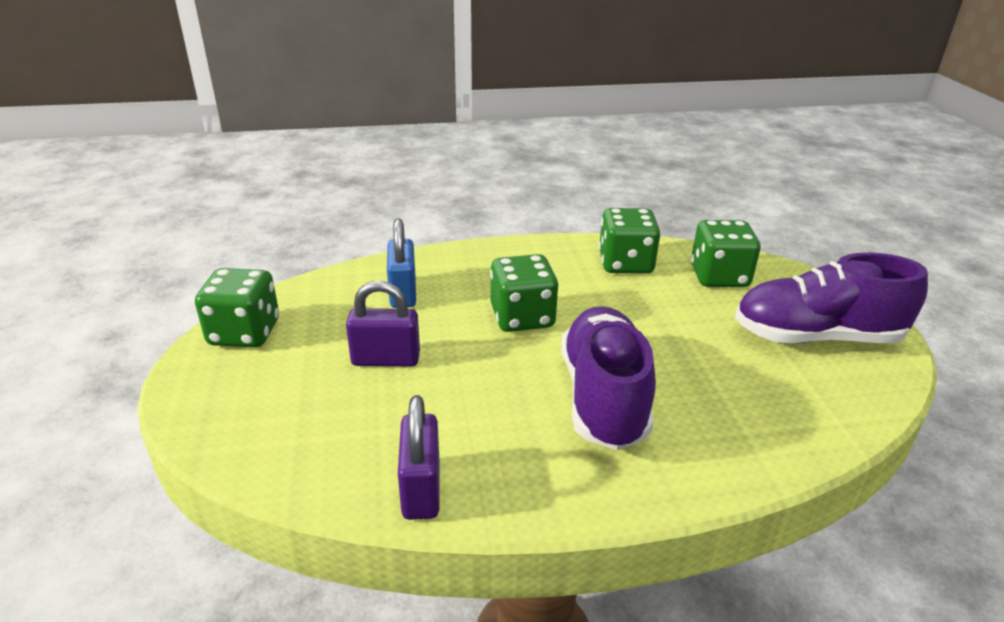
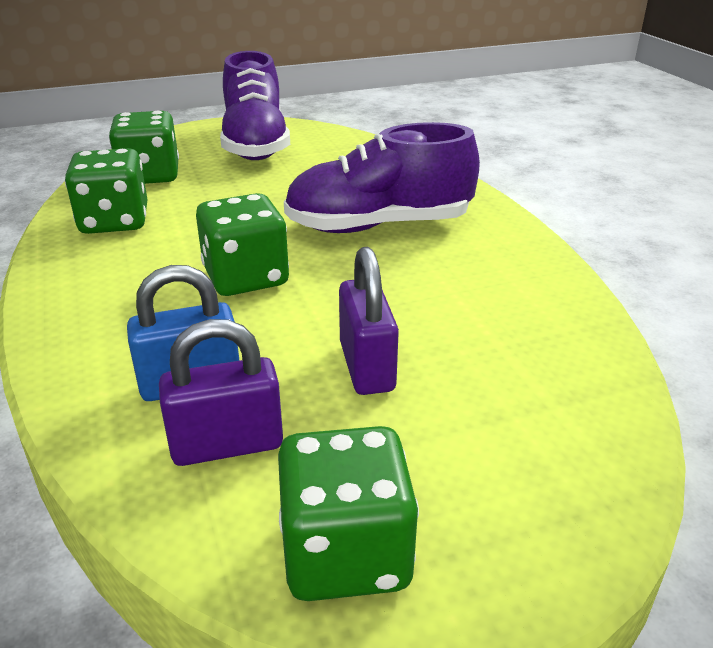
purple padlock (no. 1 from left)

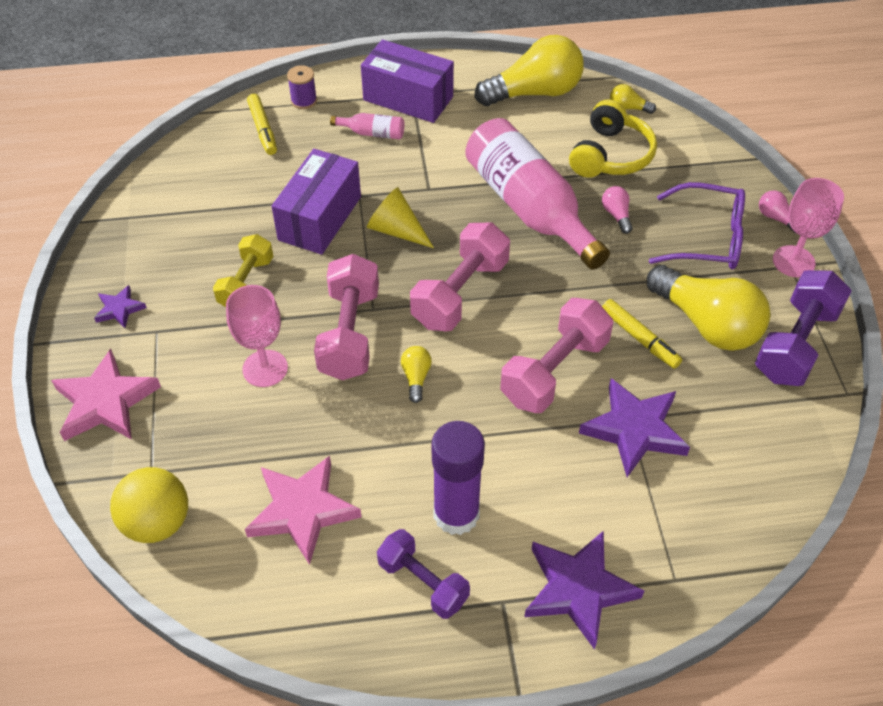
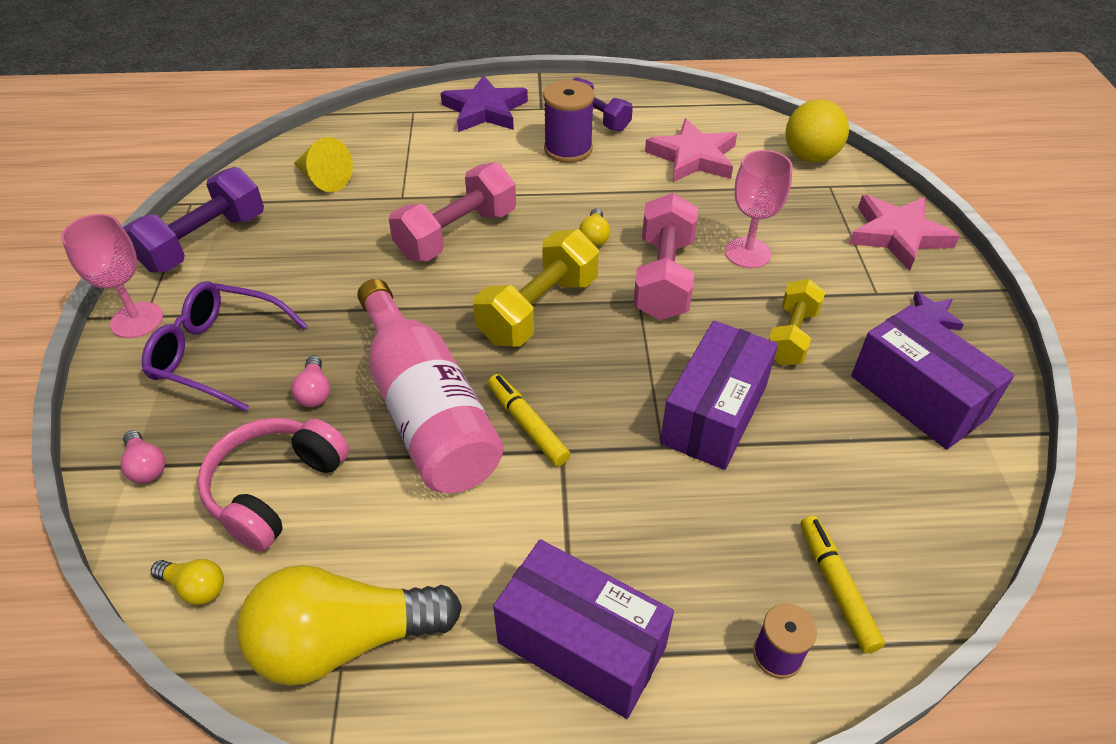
pink bottle (no. 1 from left in the first image)
yellow cone
yellow dumbbell (no. 1 from left)
purple spool (no. 1 from left)
pink headphones
purple star (no. 3 from left in the first image)
yellow marker (no. 1 from left)
yellow light bulb (no. 4 from left in the first image)
pink light bulb (no. 1 from left)
purple box (no. 3 from left)

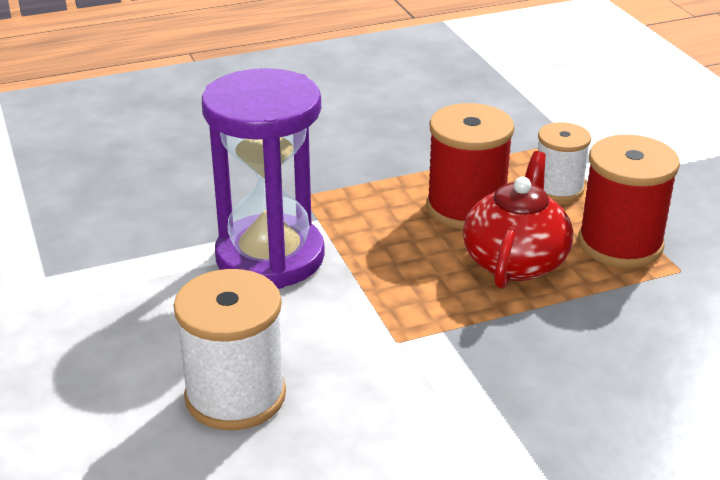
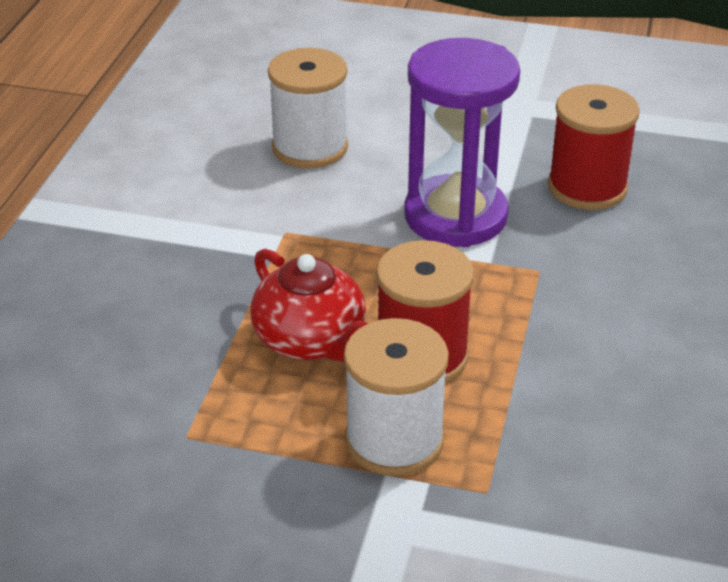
white spool (no. 2 from left)
red spool (no. 2 from left)

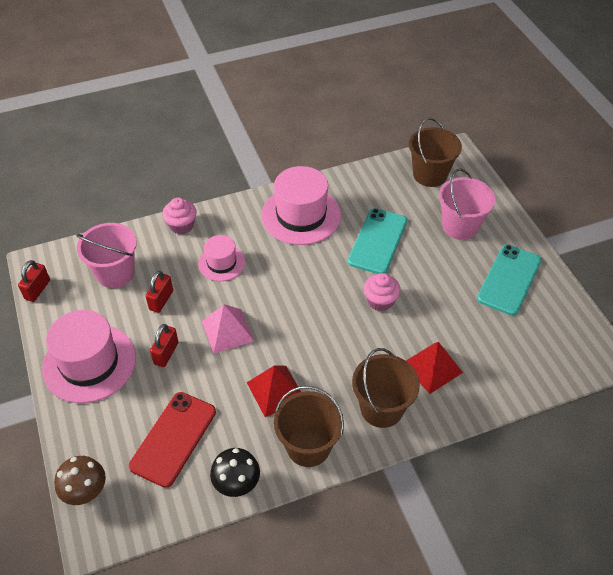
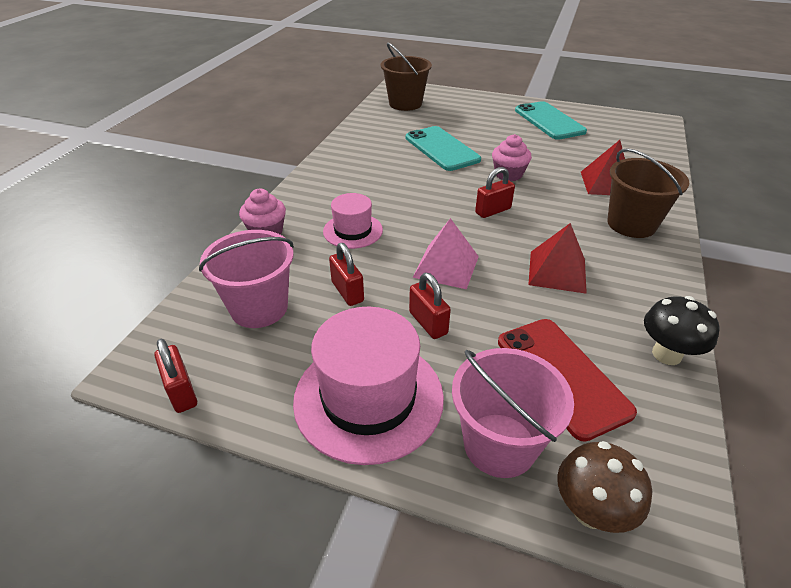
pink hat (no. 3 from left in the first image)
brown bucket (no. 1 from left in the first image)
pink bucket (no. 2 from left)
red padlock (no. 4 from left)

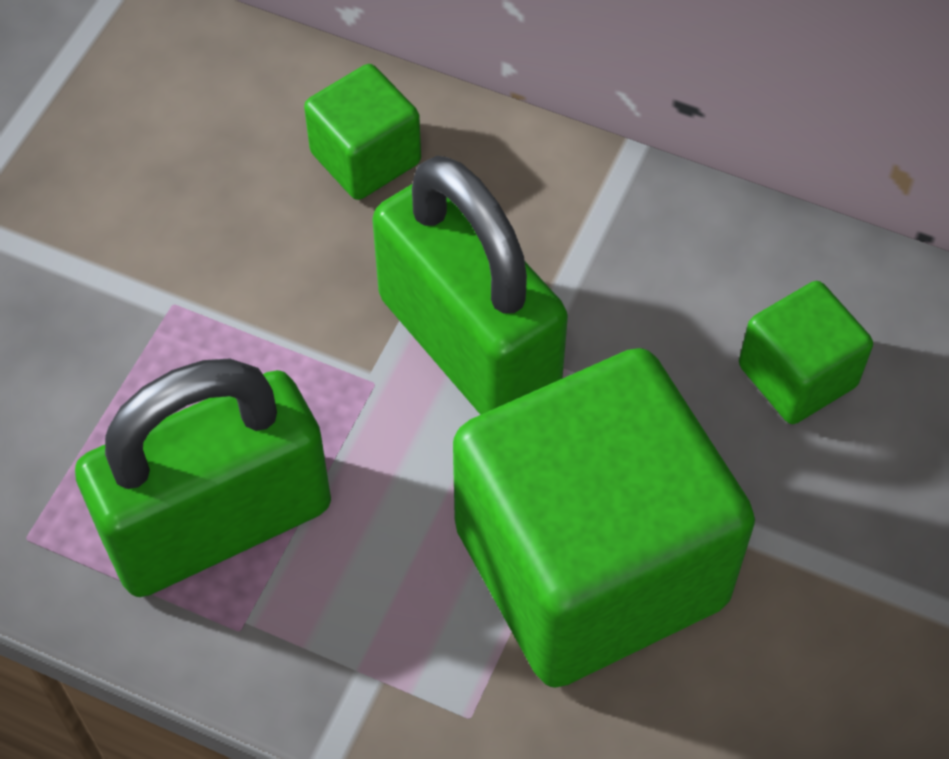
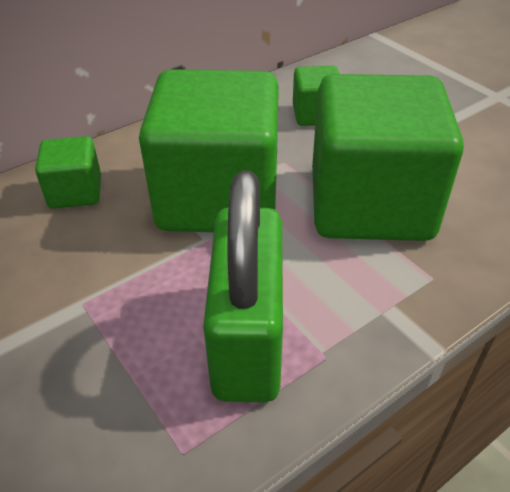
green cube (no. 2 from left)

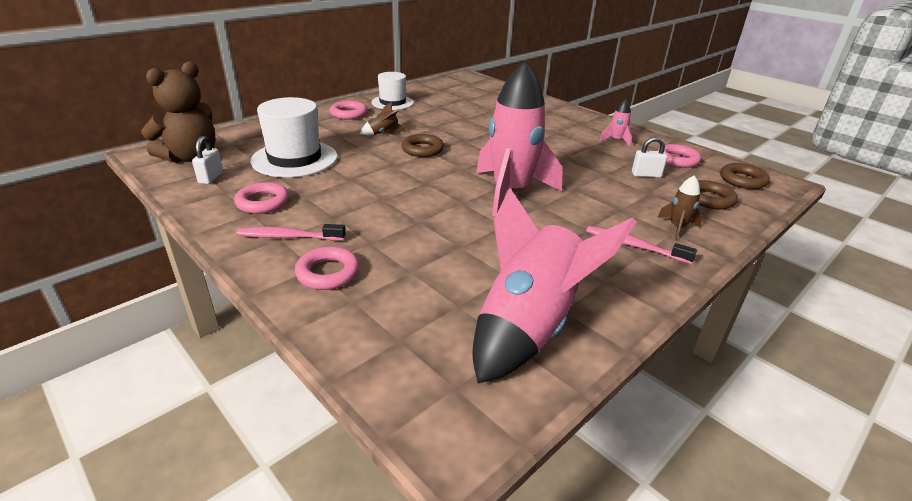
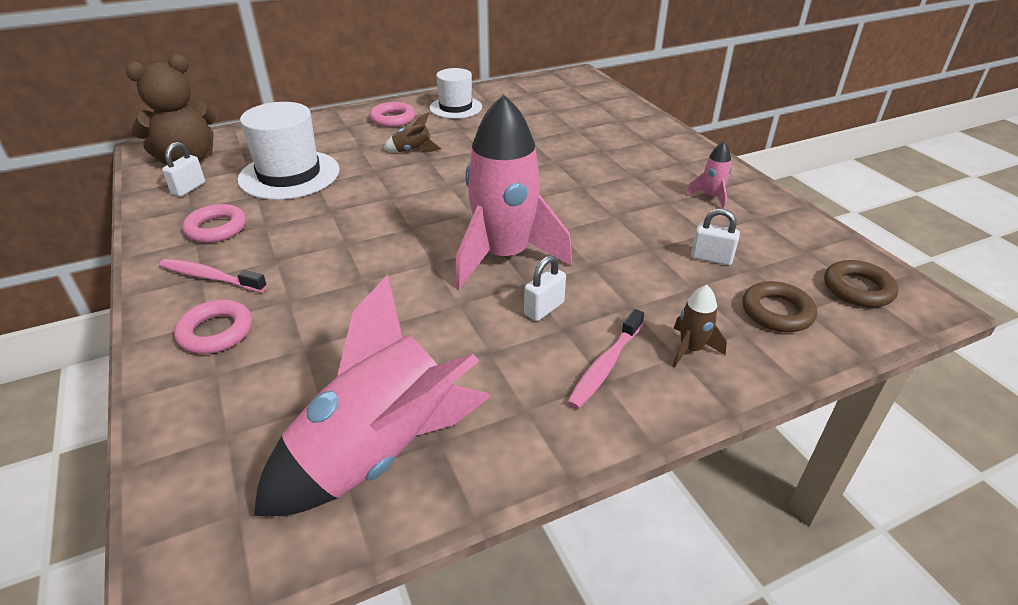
brown ring (no. 1 from left in the first image)
pink toothbrush (no. 2 from left)
pink ring (no. 4 from left in the first image)
white padlock (no. 2 from left)

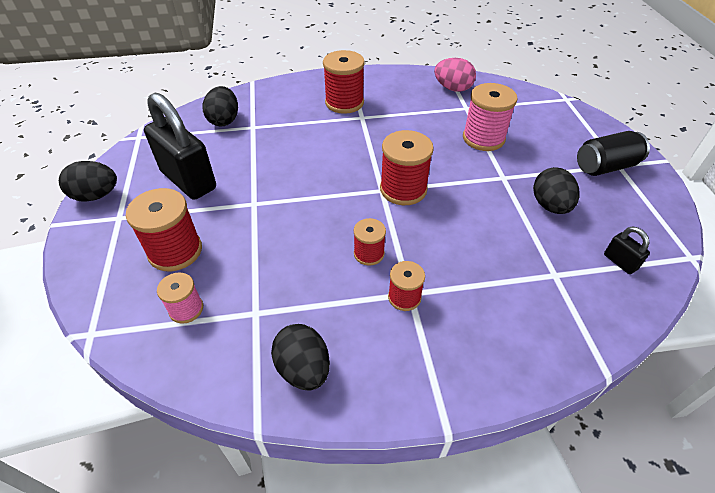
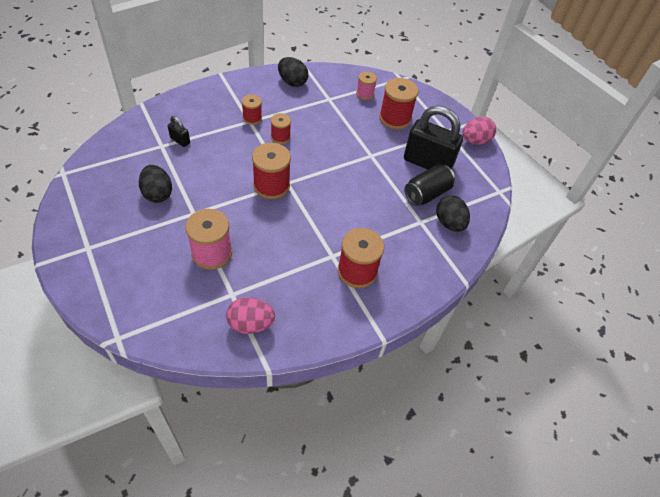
pink egg (no. 2 from left)
black can
black padlock (no. 1 from left)

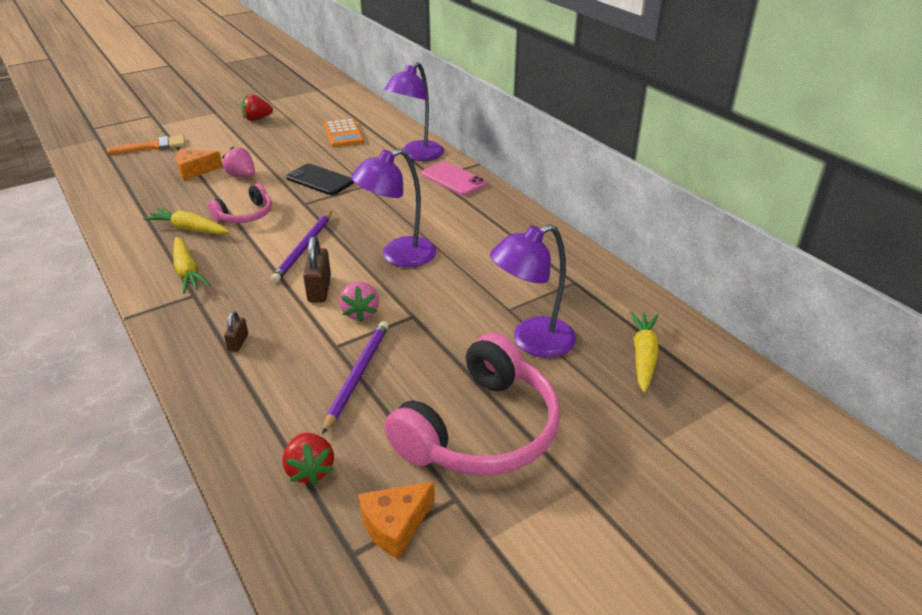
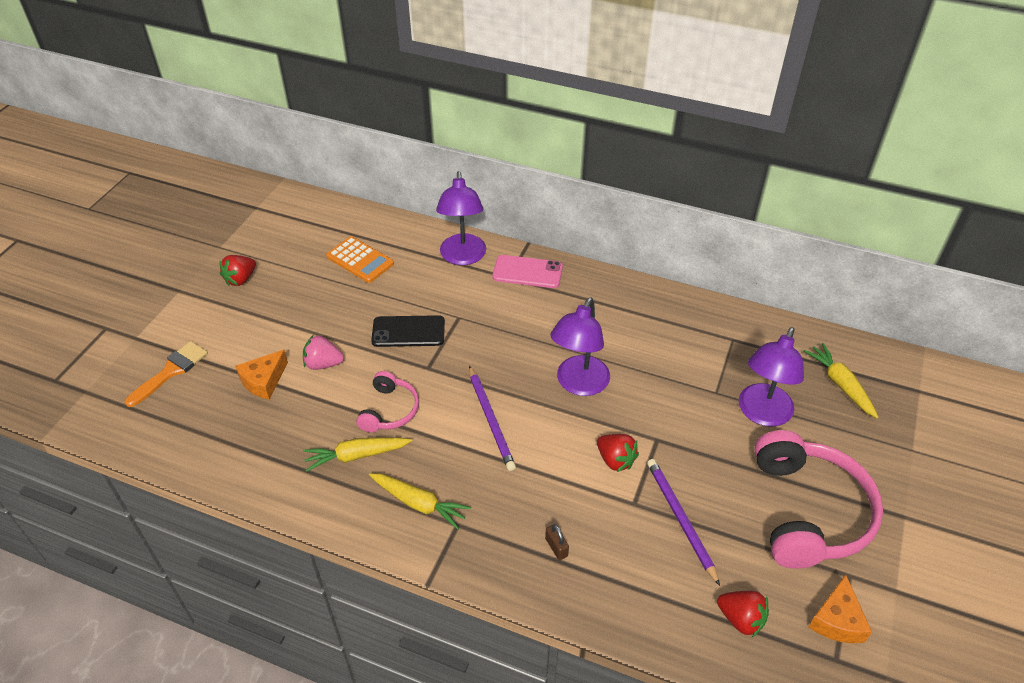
brown padlock (no. 2 from left in the first image)
red strawberry (no. 2 from left)

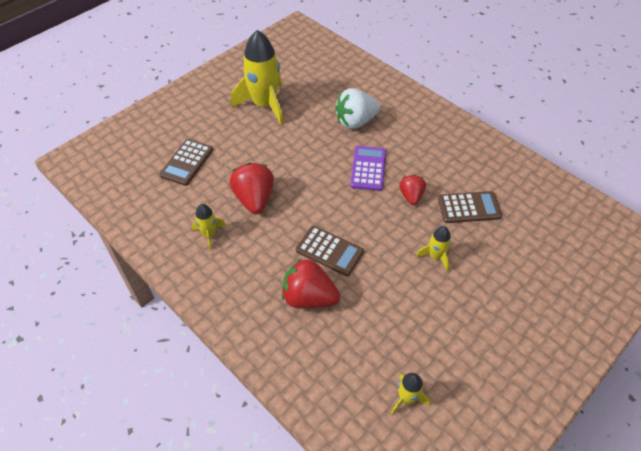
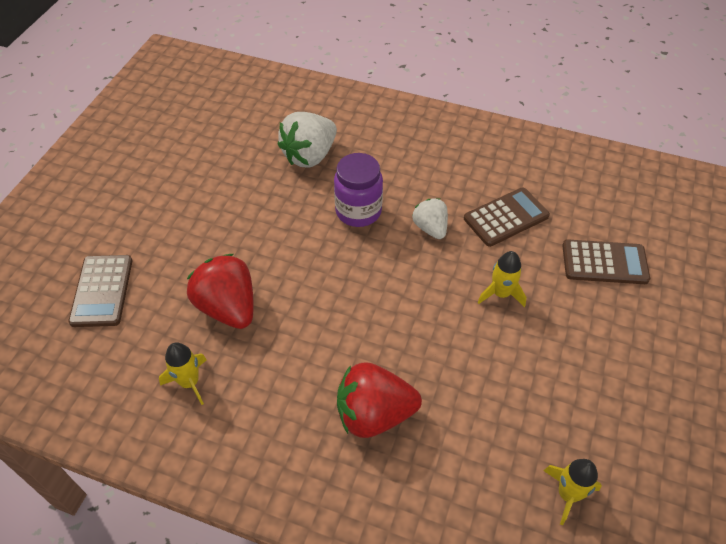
yellow rocket (no. 2 from left in the first image)
brown calculator (no. 3 from left)
purple jar
white strawberry (no. 2 from left)

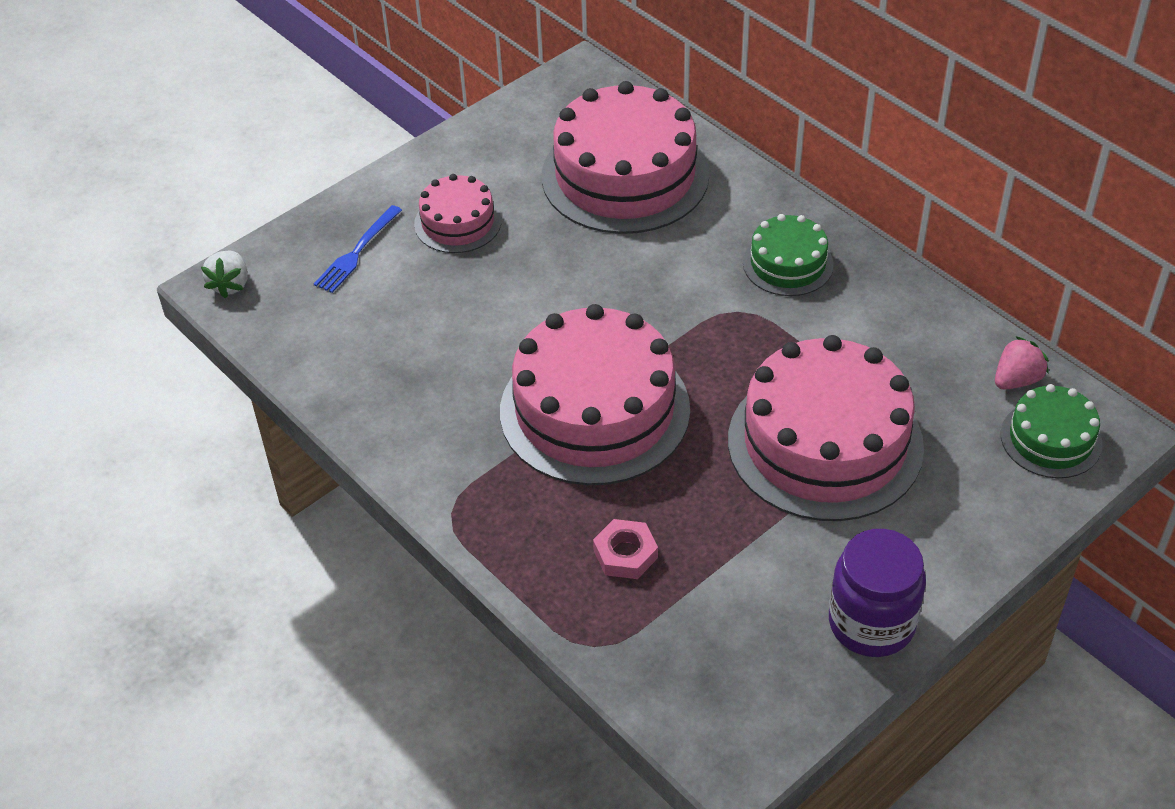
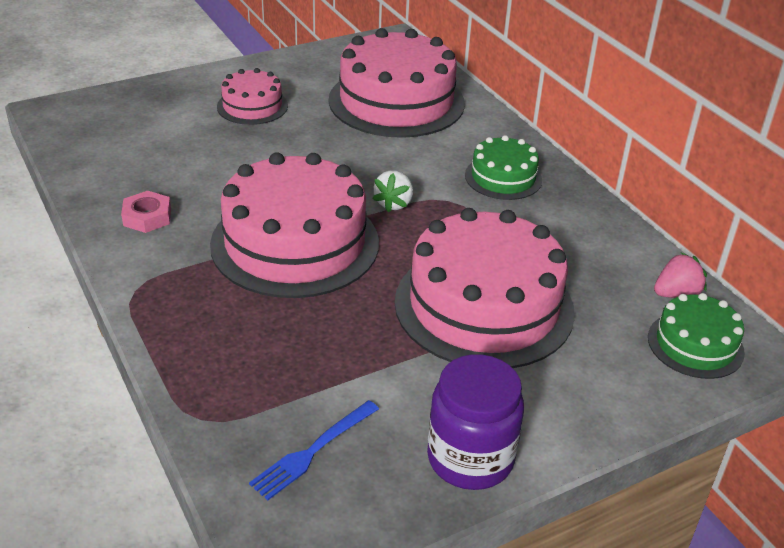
white strawberry
blue fork
pink nut

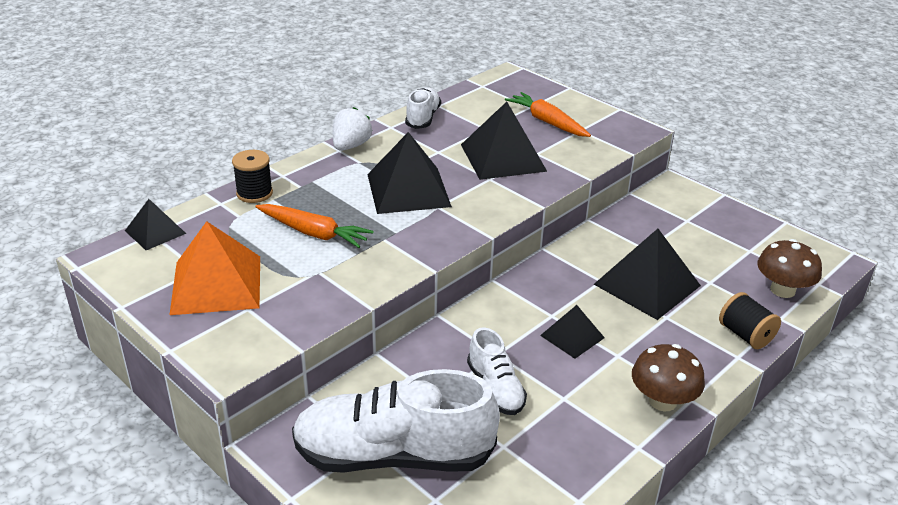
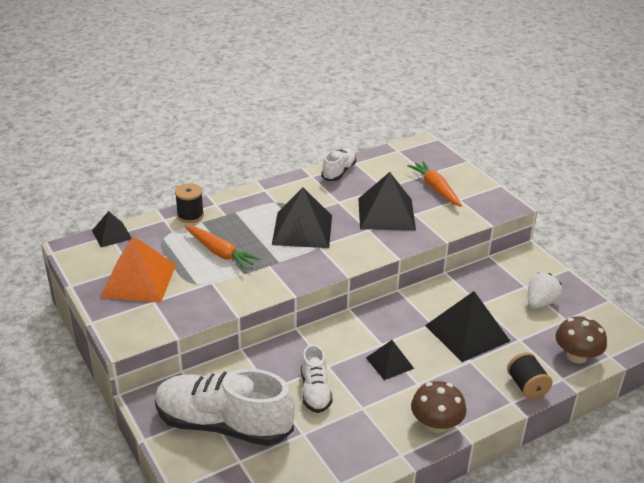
white strawberry

